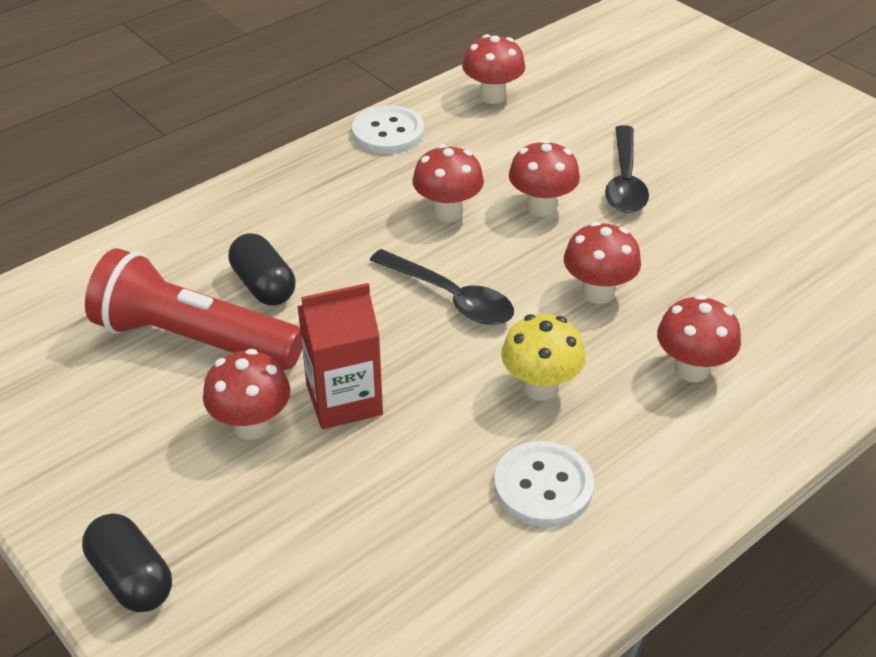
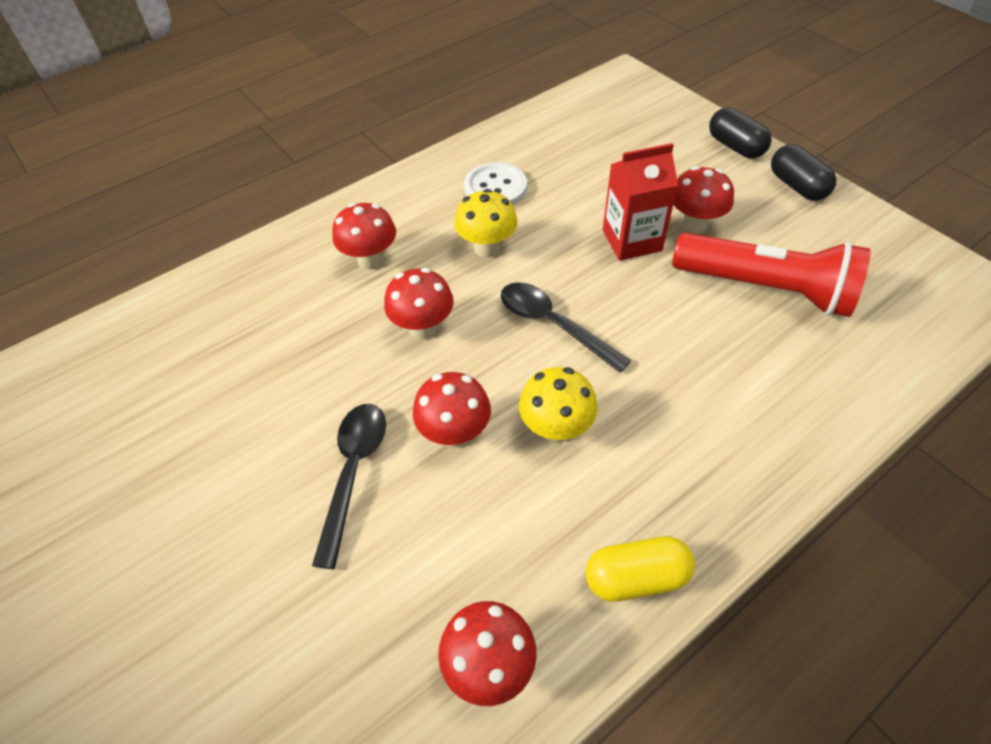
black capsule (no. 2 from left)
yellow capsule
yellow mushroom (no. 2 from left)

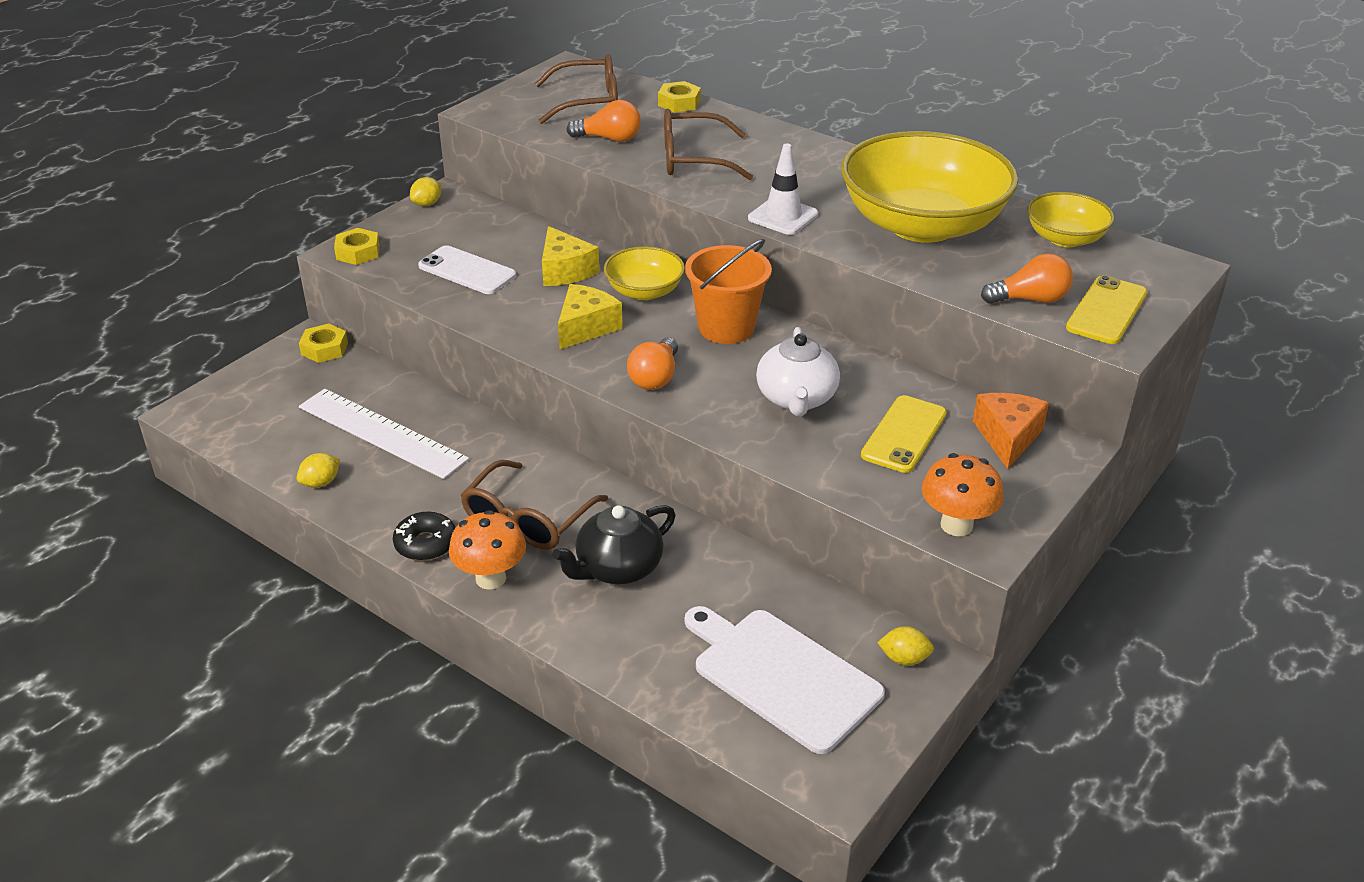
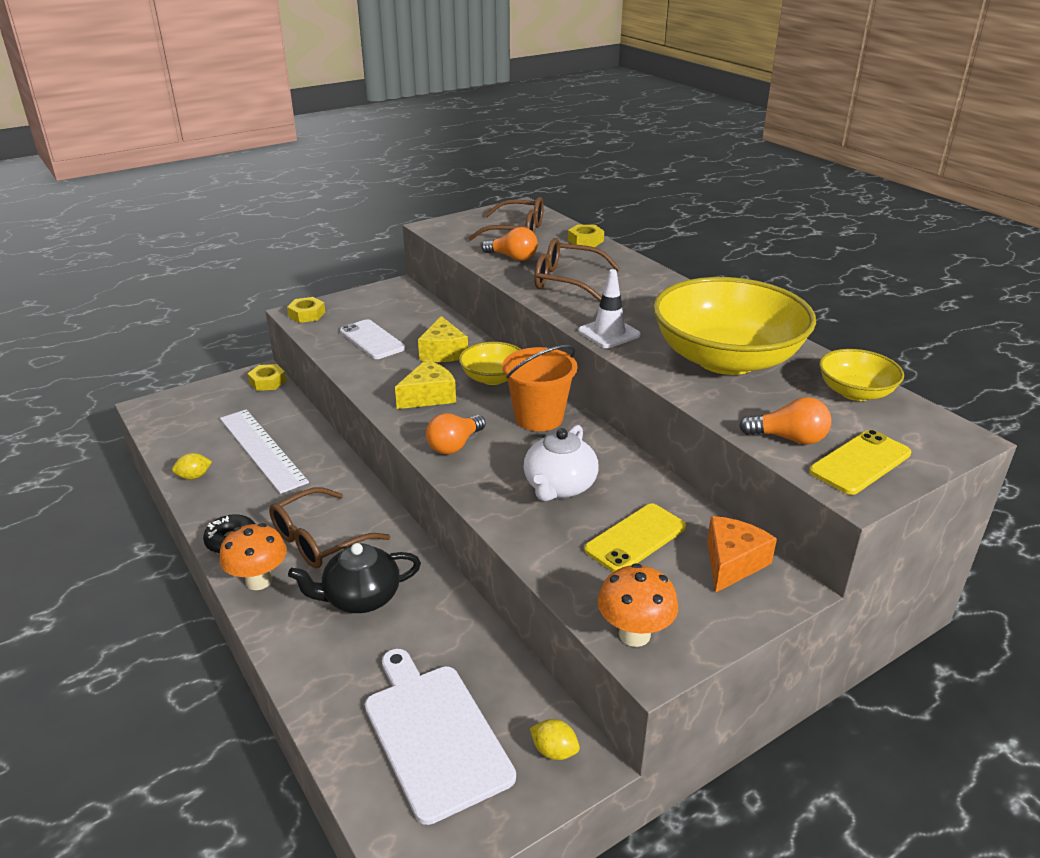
yellow lemon (no. 2 from left in the first image)

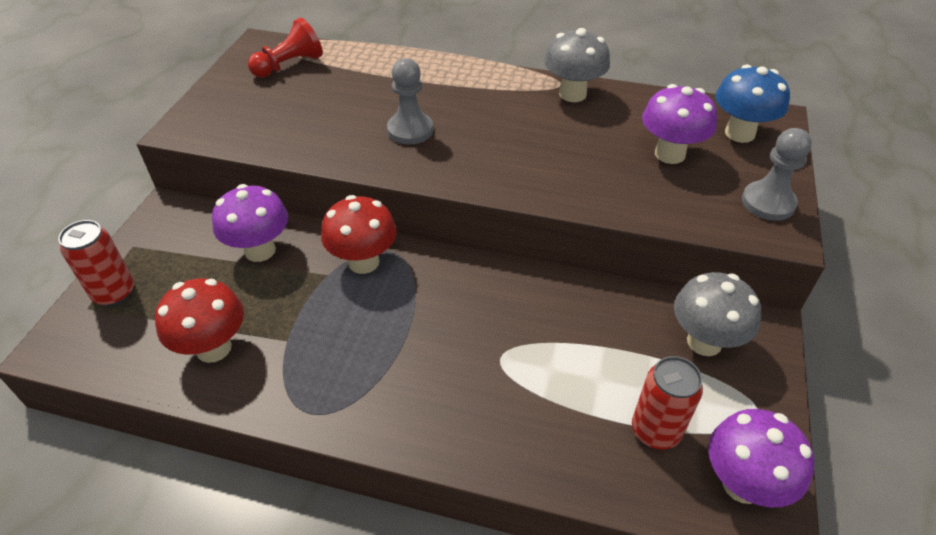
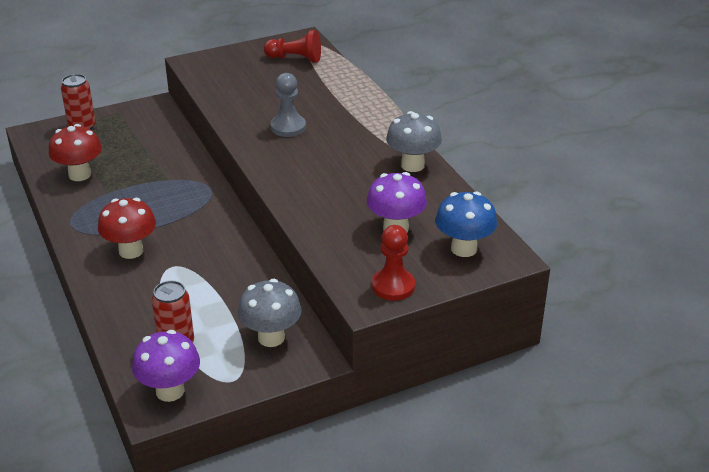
purple mushroom (no. 1 from left in the first image)
red mushroom (no. 2 from left)
red pawn (no. 2 from left)

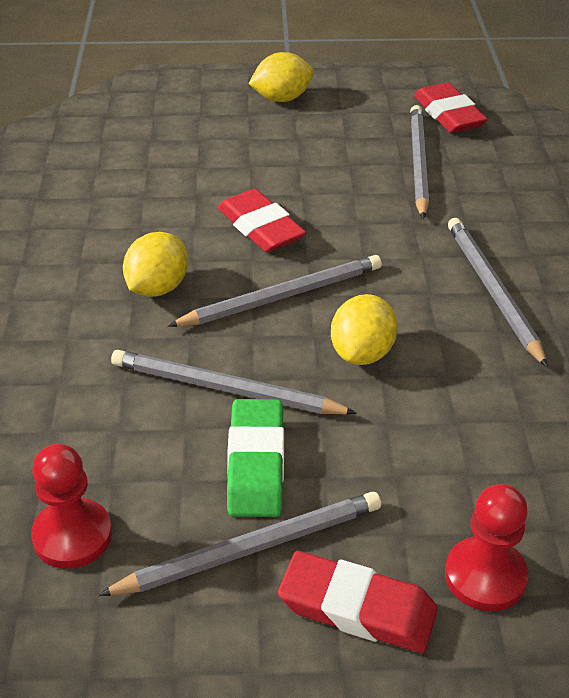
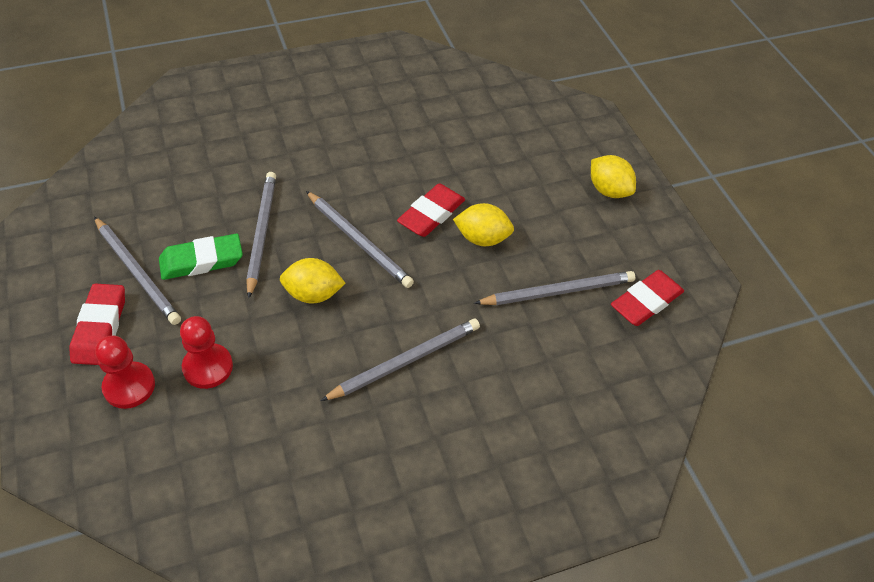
red pawn (no. 2 from left)
yellow lemon (no. 2 from left)

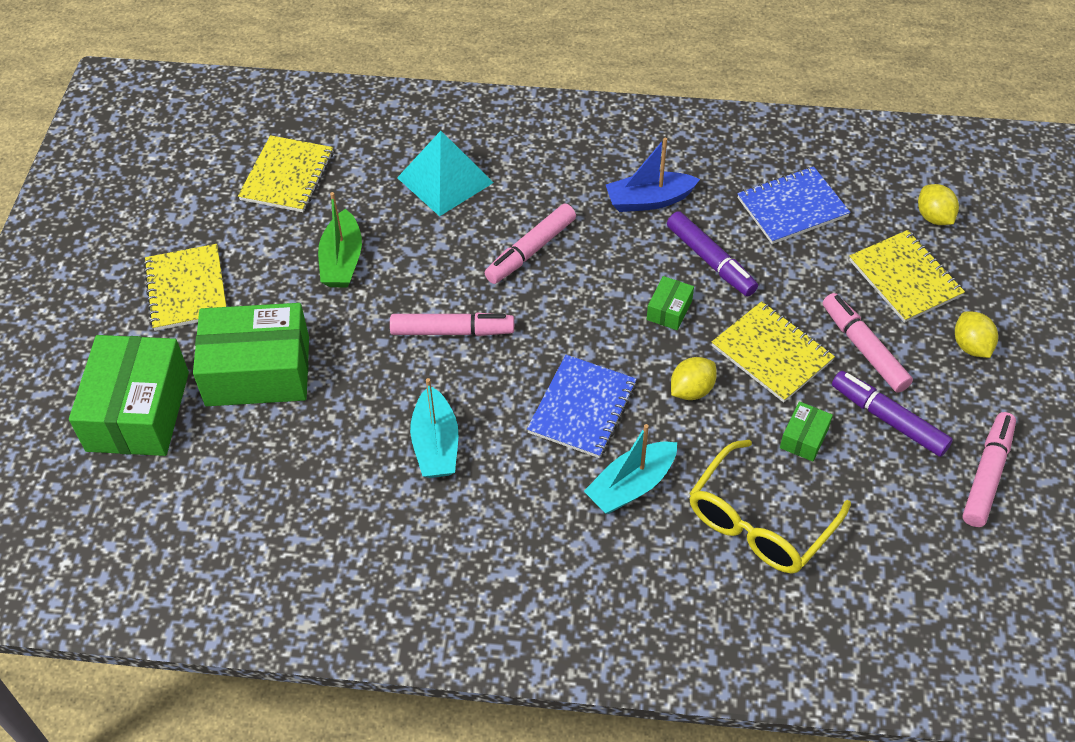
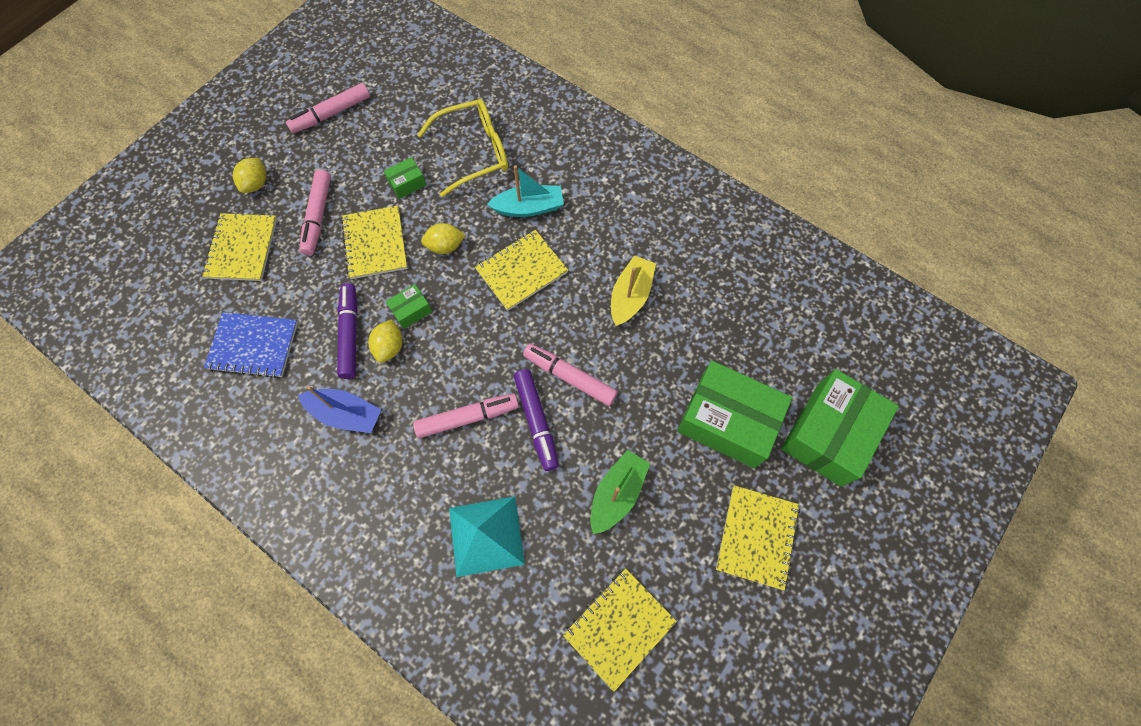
yellow boat
yellow notebook (no. 3 from left)
purple marker (no. 2 from left)
yellow lemon (no. 2 from left)

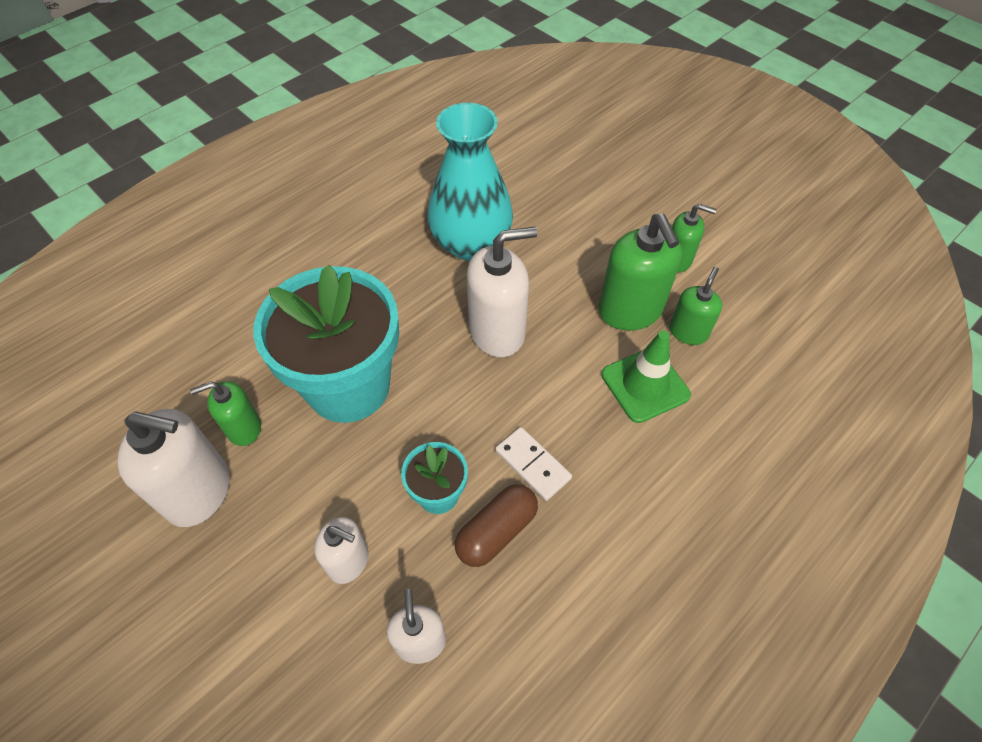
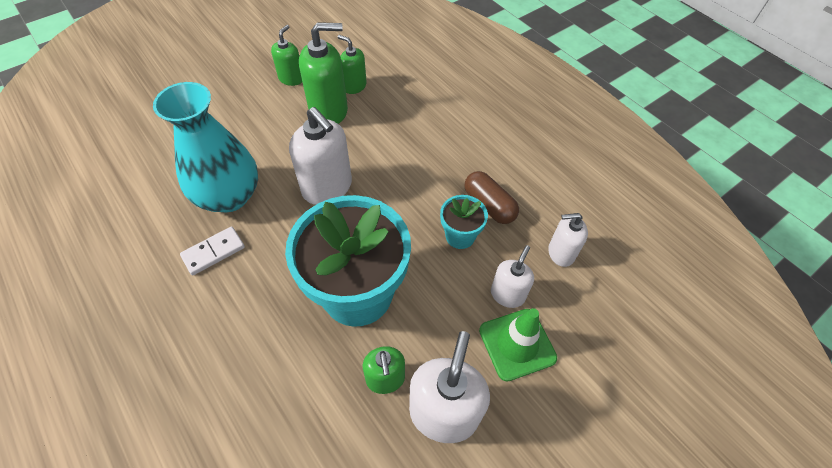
white soap dispenser (no. 1 from left)
white domino
green traffic cone

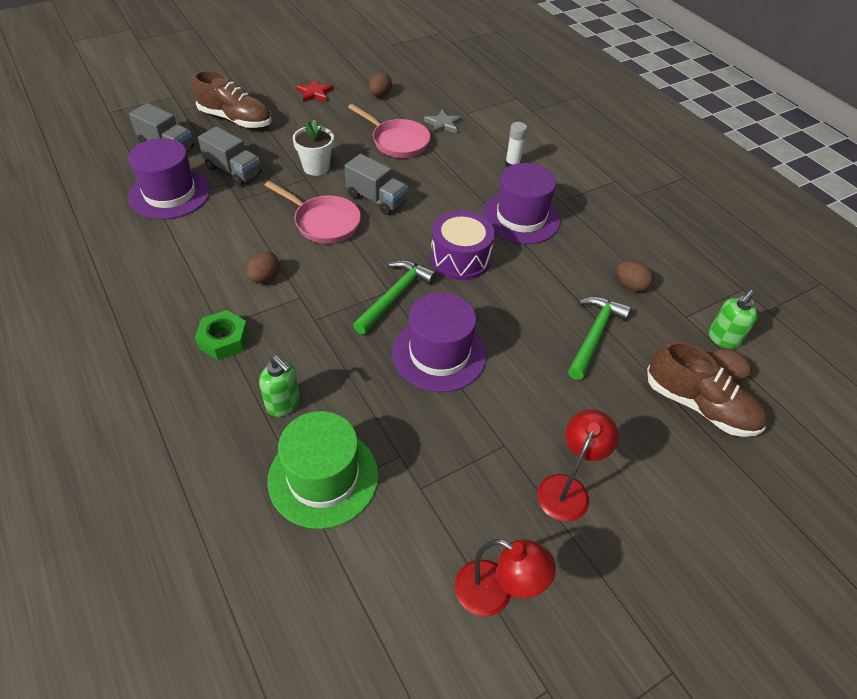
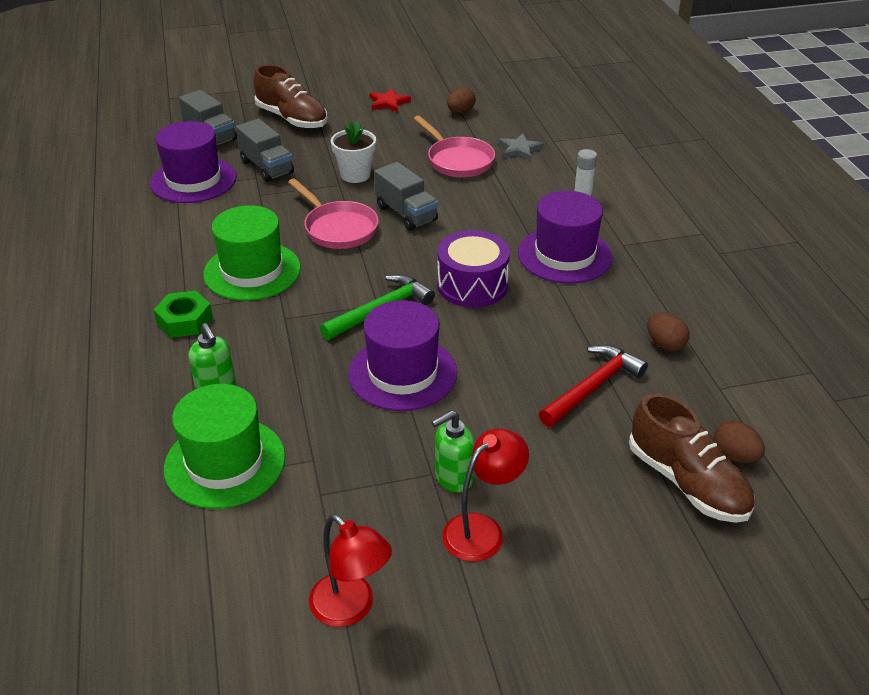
green hat (no. 2 from left)
red hammer
green soap dispenser (no. 2 from left)

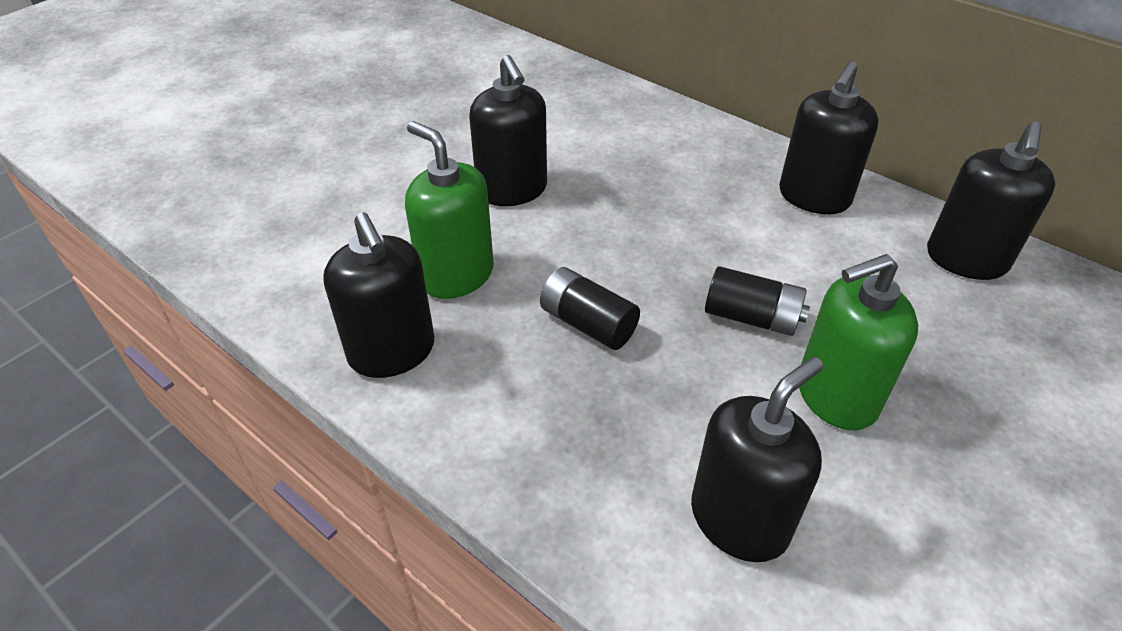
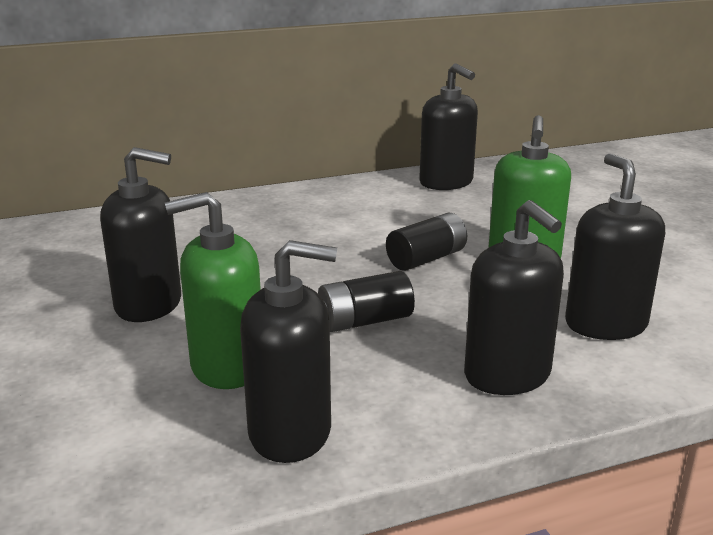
black soap dispenser (no. 4 from left)

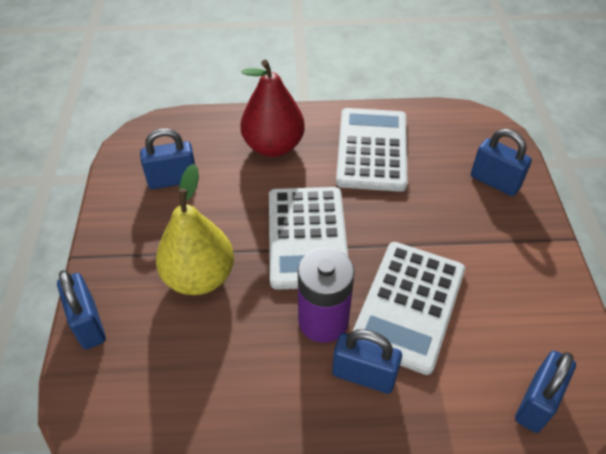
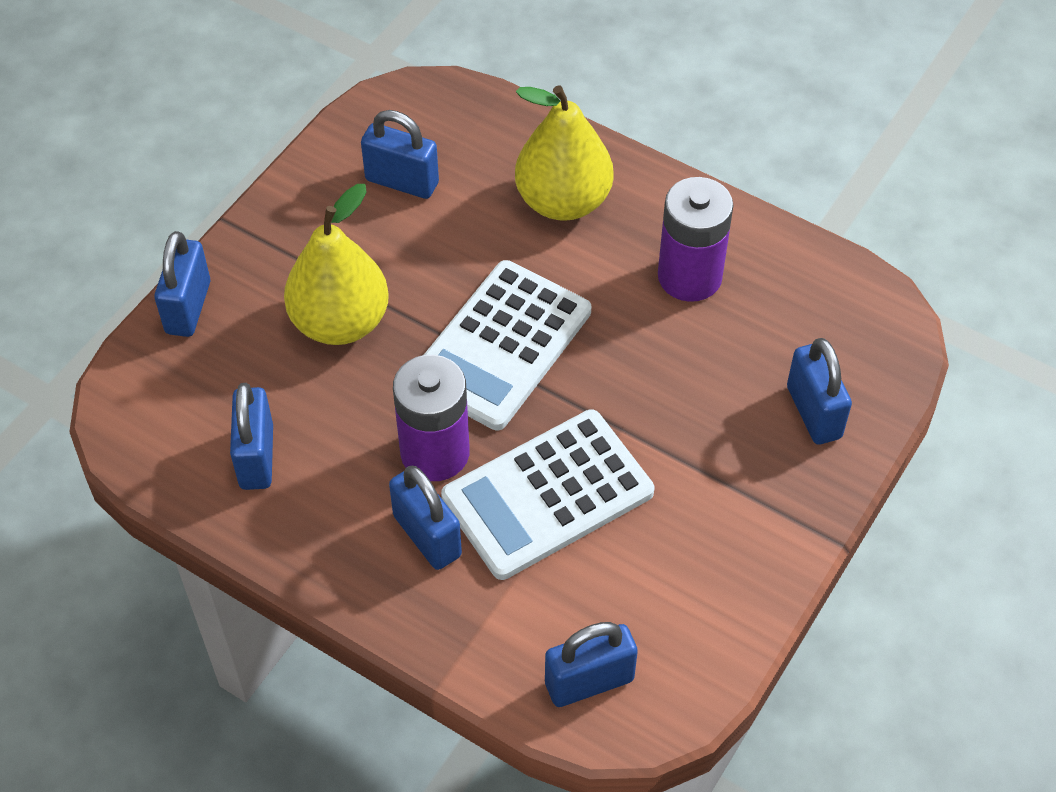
yellow pear (no. 2 from left)
purple battery (no. 2 from left)
blue padlock (no. 2 from left)

